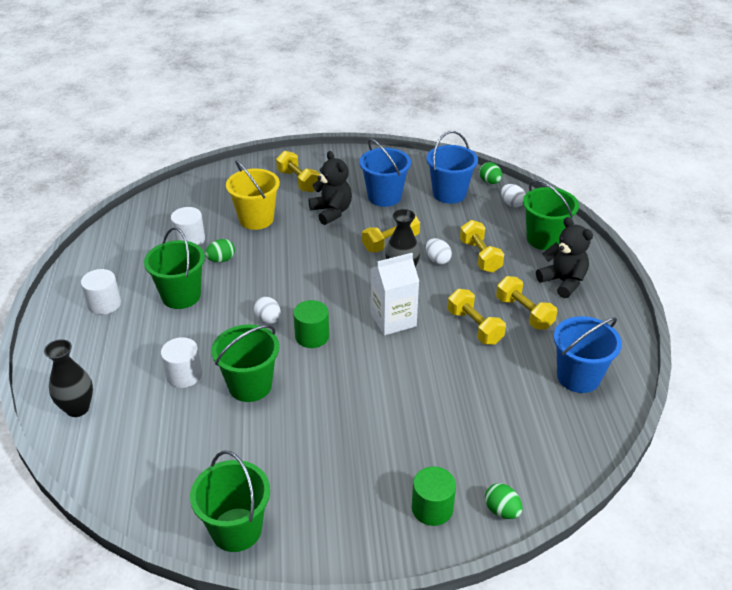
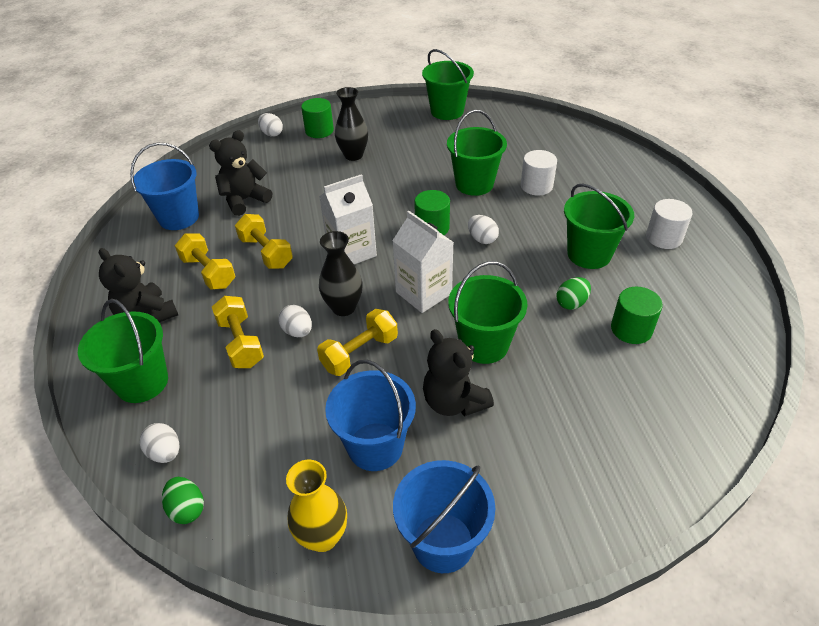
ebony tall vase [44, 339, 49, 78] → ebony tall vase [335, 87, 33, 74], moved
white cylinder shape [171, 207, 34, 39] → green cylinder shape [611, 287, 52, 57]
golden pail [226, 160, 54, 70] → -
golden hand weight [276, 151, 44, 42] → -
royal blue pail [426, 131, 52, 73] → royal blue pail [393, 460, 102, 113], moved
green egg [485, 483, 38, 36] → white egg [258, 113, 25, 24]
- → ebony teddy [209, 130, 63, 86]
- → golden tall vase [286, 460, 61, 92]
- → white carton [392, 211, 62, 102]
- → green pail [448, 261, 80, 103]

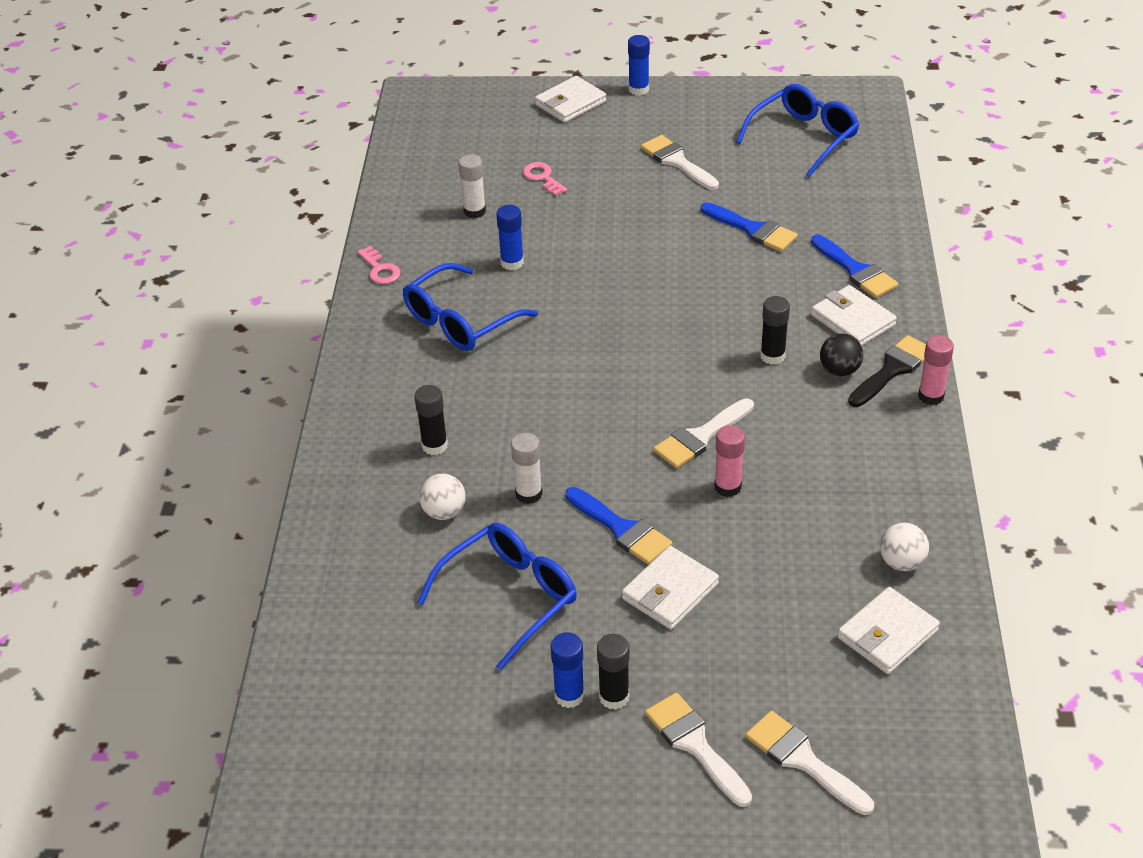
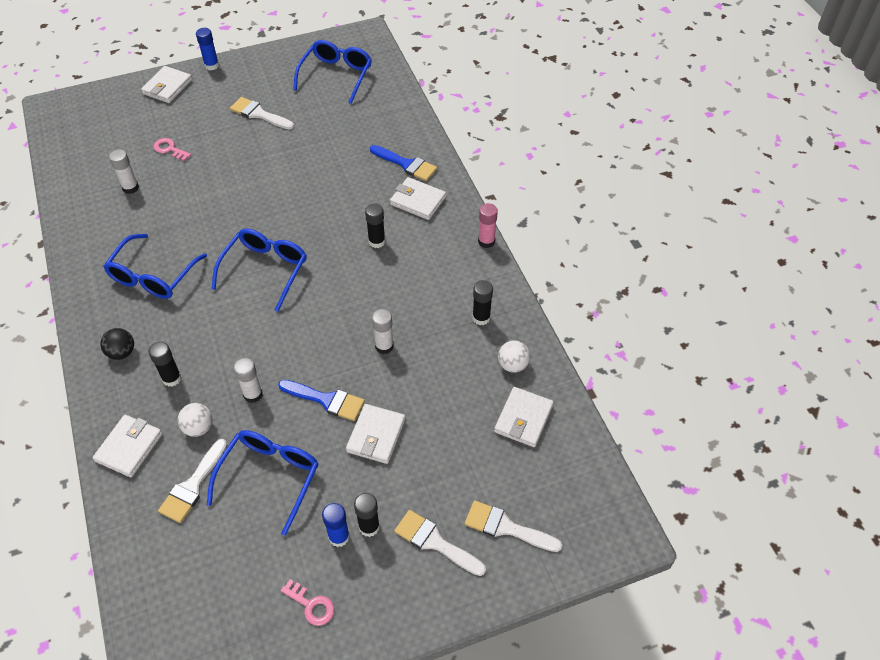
pink door key [357, 246, 43, 38] → pink door key [281, 579, 53, 47], moved
royal blue glue [496, 205, 28, 65] → -
white brush [653, 398, 101, 70] → white brush [158, 439, 69, 84], moved
royal blue brush [701, 202, 97, 50] → -
pink glue [714, 425, 31, 72] → white glue [372, 309, 22, 45]
ebony sphere [820, 333, 43, 43] → ebony sphere [100, 328, 34, 32], moved
ebony brush [848, 335, 78, 72] → -
- → white wallet [93, 415, 69, 62]
- → royal blue eyeglasses [212, 229, 95, 83]
- → ebony glue [473, 280, 20, 45]

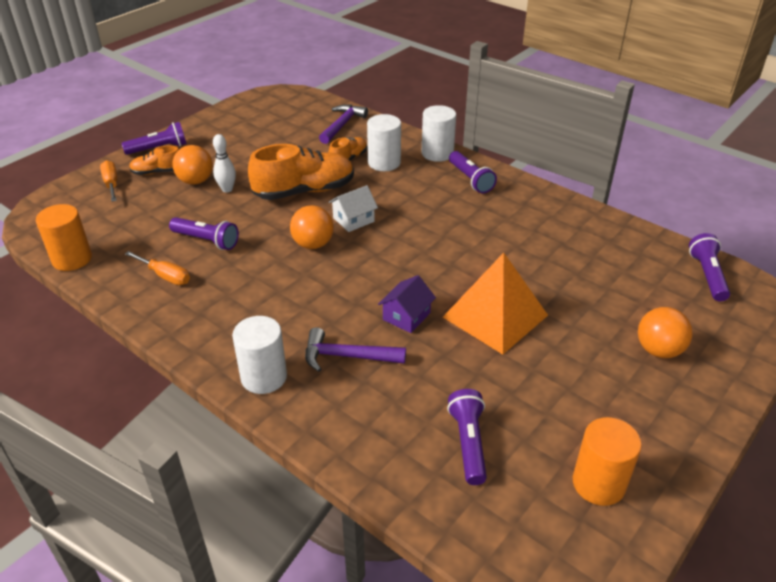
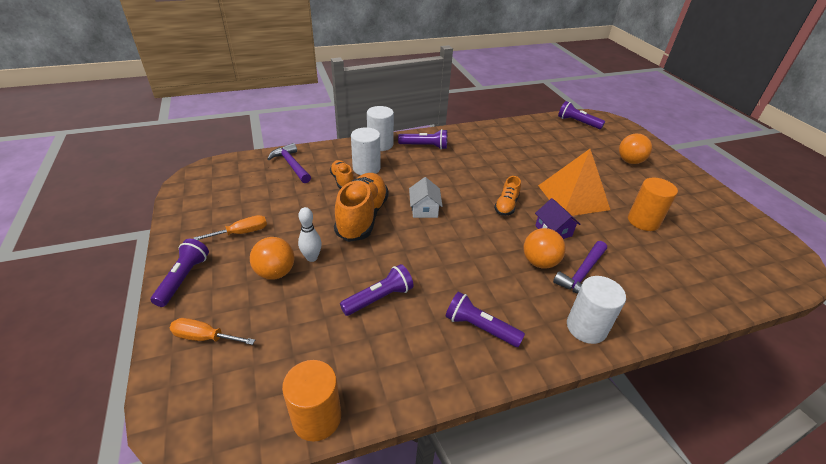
orange screwdriver [125, 251, 65, 34] → orange screwdriver [193, 215, 74, 25], moved
orange shoe [129, 145, 50, 30] → orange shoe [494, 176, 27, 40], moved
orange sphere [290, 205, 44, 44] → orange sphere [523, 228, 43, 41], moved
purple pocket torch [447, 389, 40, 96] → purple pocket torch [446, 292, 79, 55], moved
orange cylinder shape [573, 417, 69, 89] → orange cylinder shape [628, 178, 50, 53], moved

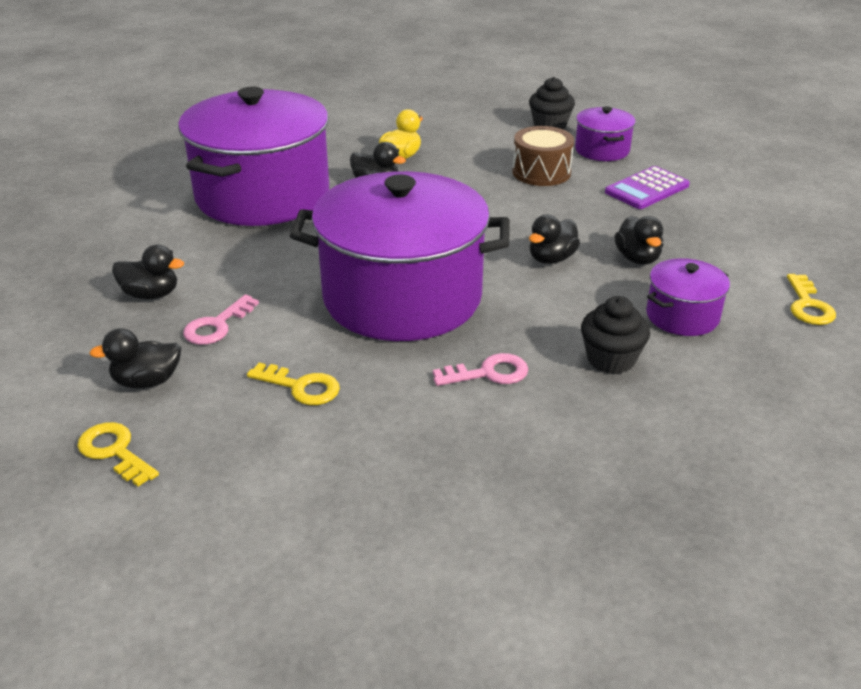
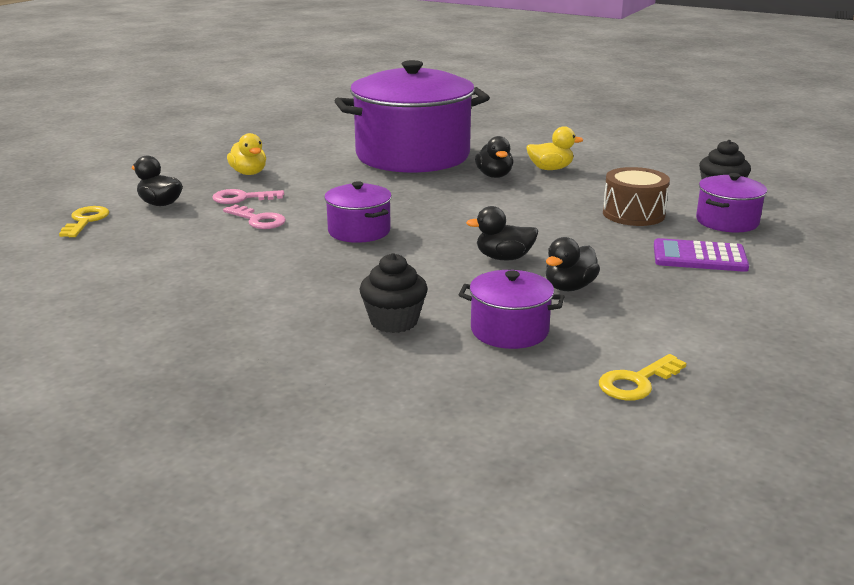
ebony duck [112, 244, 72, 55] → golden duck [227, 133, 39, 42]
golden door key [247, 363, 93, 42] → -
purple pot [290, 171, 220, 170] → purple pot [324, 181, 68, 62], x0.44
pink door key [433, 353, 95, 33] → pink door key [223, 205, 63, 24], moved

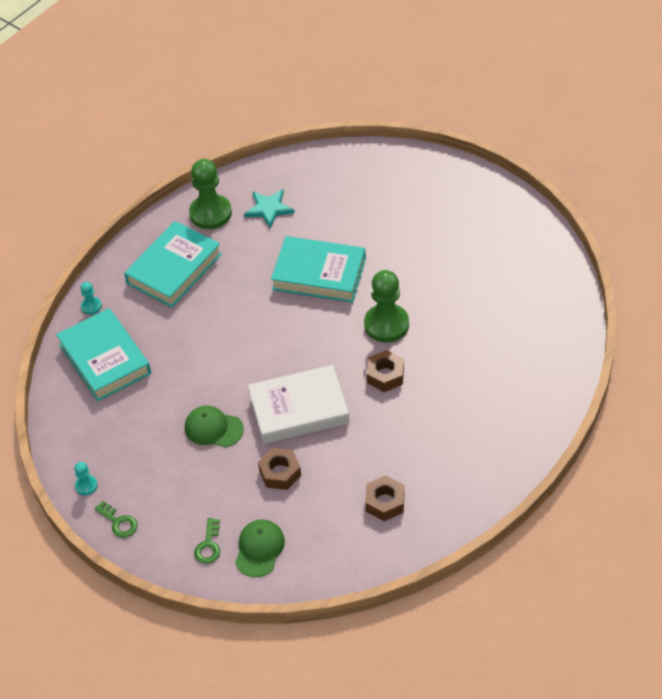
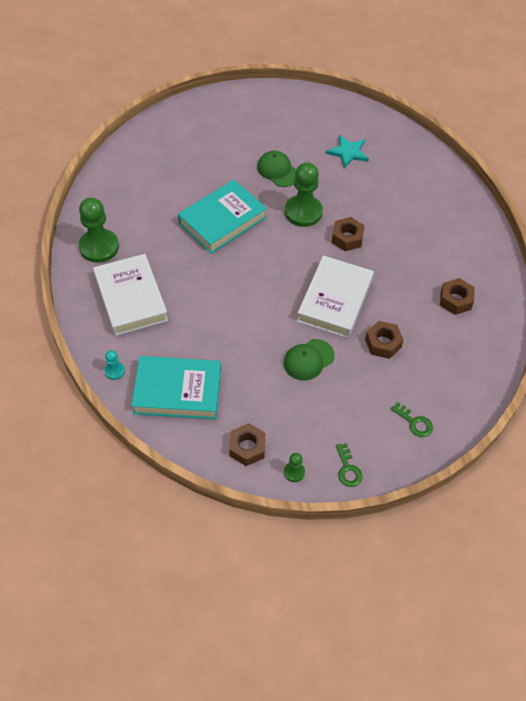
teal pawn [74, 462, 24, 33] → green pawn [284, 453, 21, 29]
green door key [94, 501, 44, 37] → green door key [336, 443, 27, 44], 90 degrees clockwise
teal book [124, 221, 98, 86] → white book [93, 254, 75, 82]
green peaked cap [235, 519, 50, 58] → green peaked cap [257, 151, 39, 36], moved
teal star [244, 189, 51, 39] → teal star [326, 135, 43, 33], moved
- → russet nut [229, 423, 37, 43]

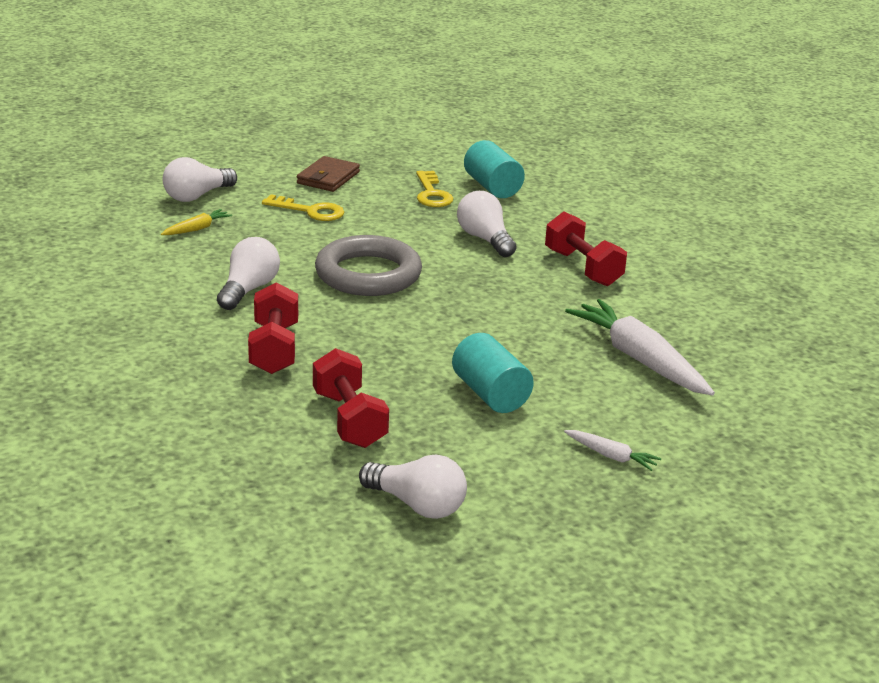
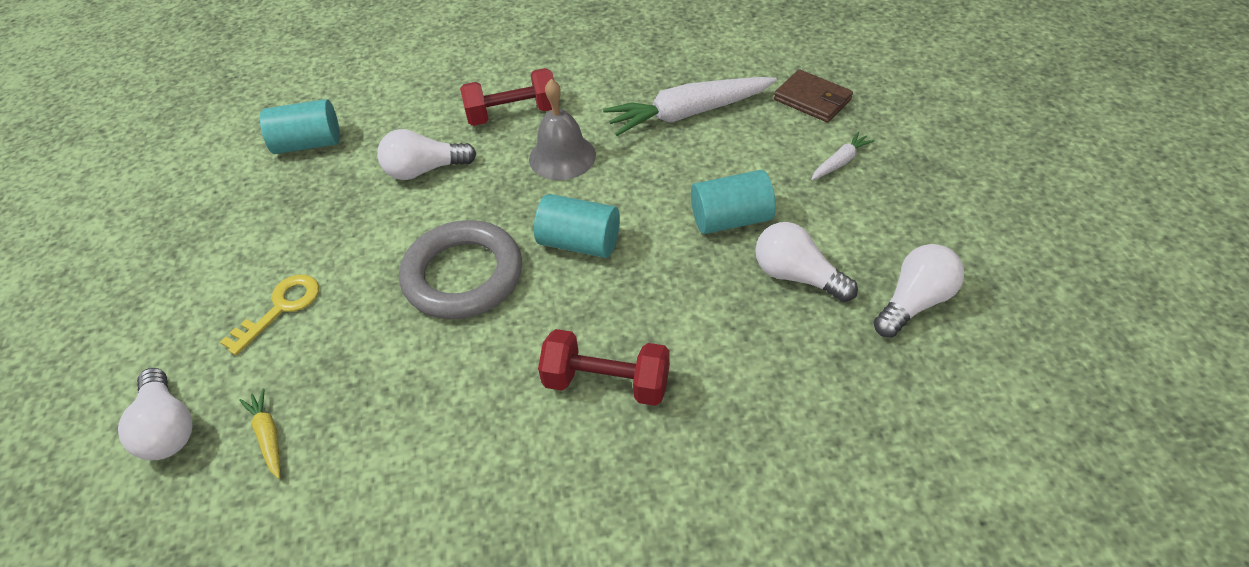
white bulb [217, 237, 63, 73] → white bulb [755, 222, 103, 80], moved
russet wallet [297, 156, 63, 36] → russet wallet [774, 69, 79, 54], moved
crimson hand weight [313, 348, 76, 100] → -
golden door key [416, 171, 37, 36] → -
- → gray hand bell [529, 79, 67, 101]
- → teal cylinder shape [534, 194, 86, 64]

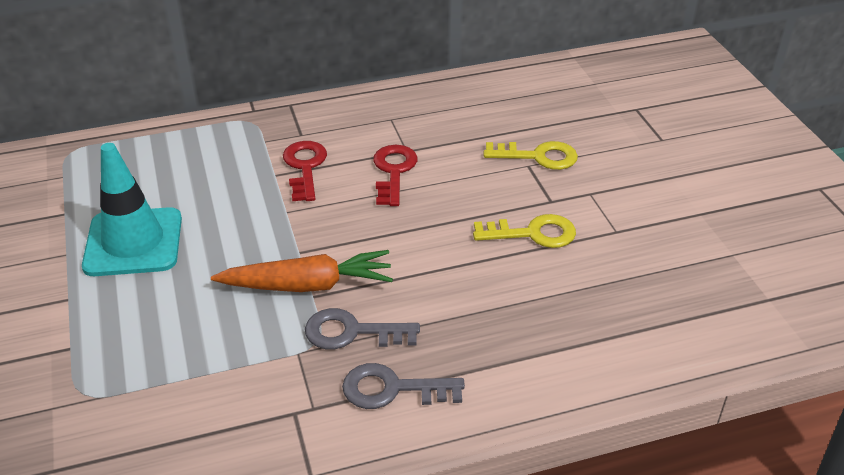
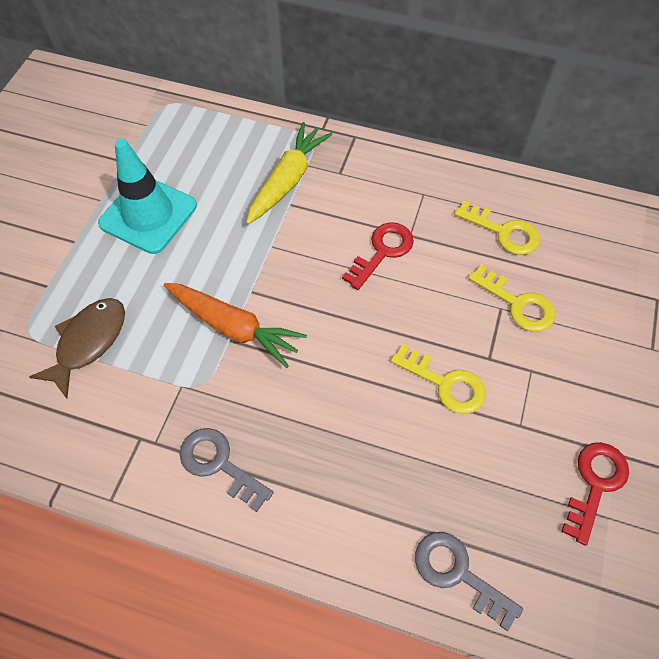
crimson door key [283, 141, 44, 60] → crimson door key [561, 442, 68, 103], moved
gray door key [305, 308, 115, 41] → gray door key [415, 532, 108, 99], moved
- → russet fish figure [29, 298, 96, 101]
- → golden toy carrot [246, 122, 87, 102]
- → golden door key [454, 200, 86, 55]

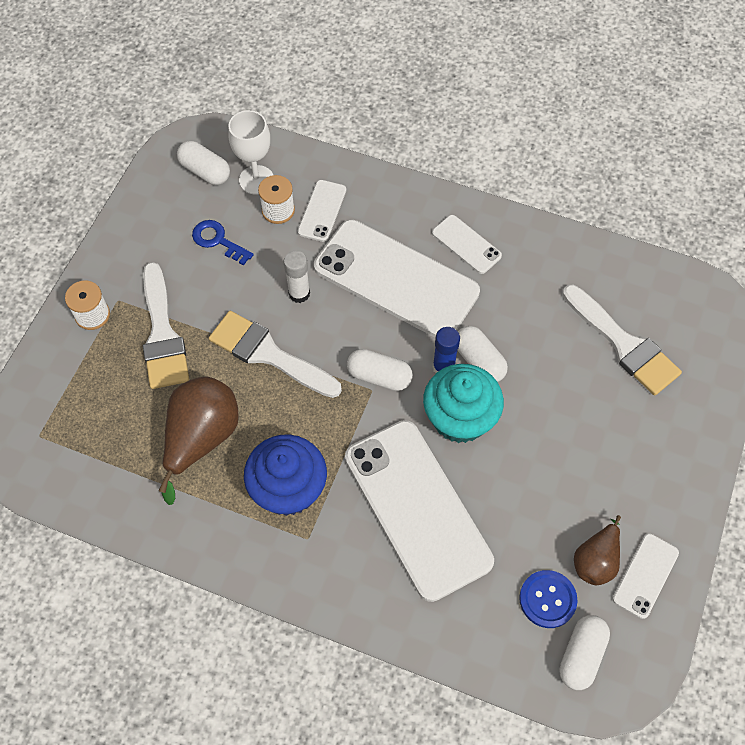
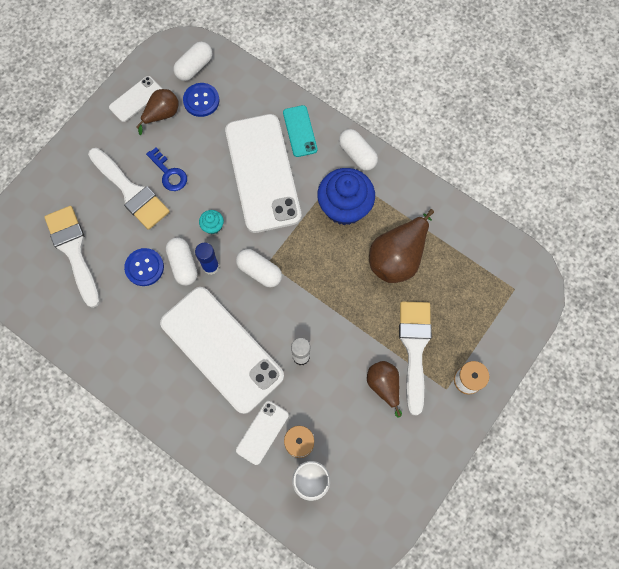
white pill [177, 141, 53, 44] → white pill [339, 129, 39, 42], moved
royal blue door key [192, 220, 62, 46] → royal blue door key [146, 148, 41, 43], moved
white brush [209, 311, 133, 87] → white brush [88, 148, 82, 82], moved
teal cupcake [423, 364, 81, 79] → teal cupcake [199, 210, 25, 24], x0.43
white mobile phone [432, 215, 70, 59] → -
- → royal blue shirt button [124, 248, 40, 38]
- → teal mobile phone [283, 105, 34, 52]
- → russet pear [367, 361, 35, 56]

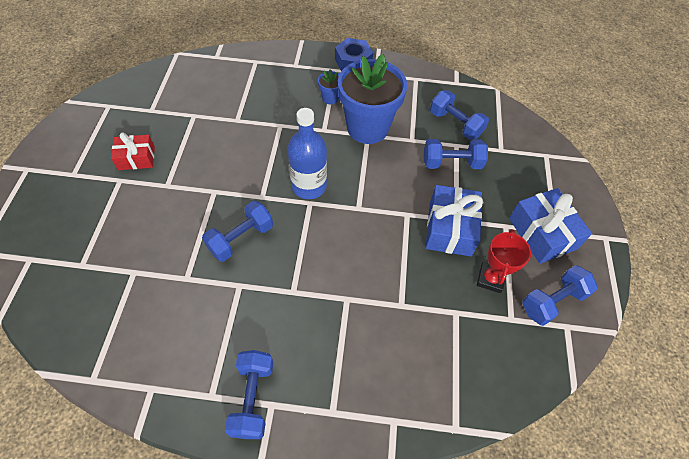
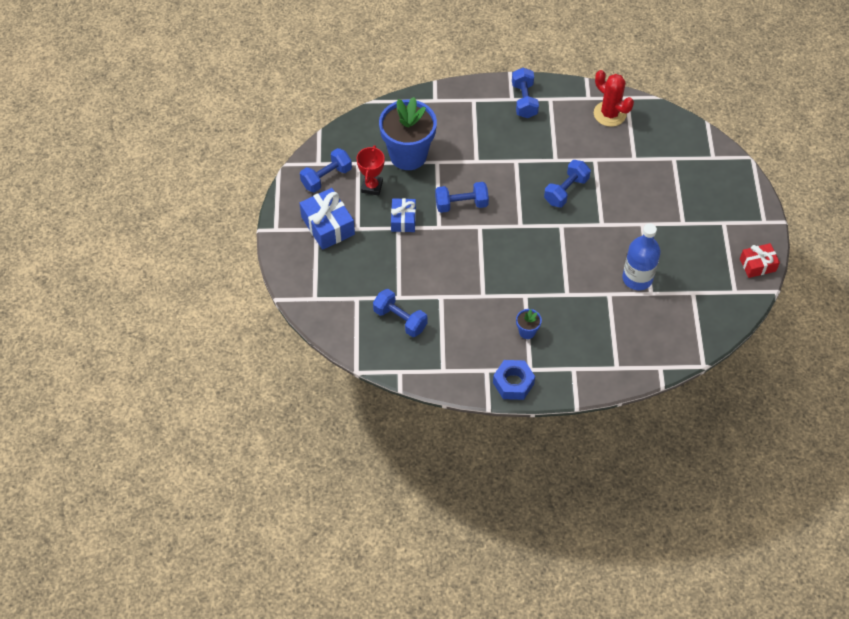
crimson gift [111, 132, 44, 38] → crimson gift [740, 243, 40, 35], moved
royal blue flask [288, 108, 39, 91] → royal blue flask [622, 223, 39, 67], moved
royal blue flower pot [338, 54, 69, 90] → royal blue flower pot [379, 97, 58, 73], moved
royal blue hand weight [424, 139, 64, 30] → royal blue hand weight [435, 182, 54, 31], moved
royal blue gift [425, 185, 58, 71] → royal blue gift [391, 198, 25, 34], x0.64
- → crimson cactus [594, 70, 40, 57]

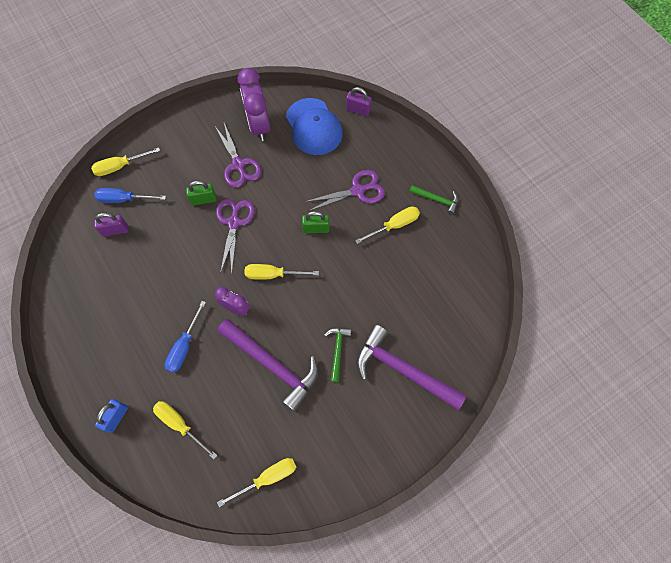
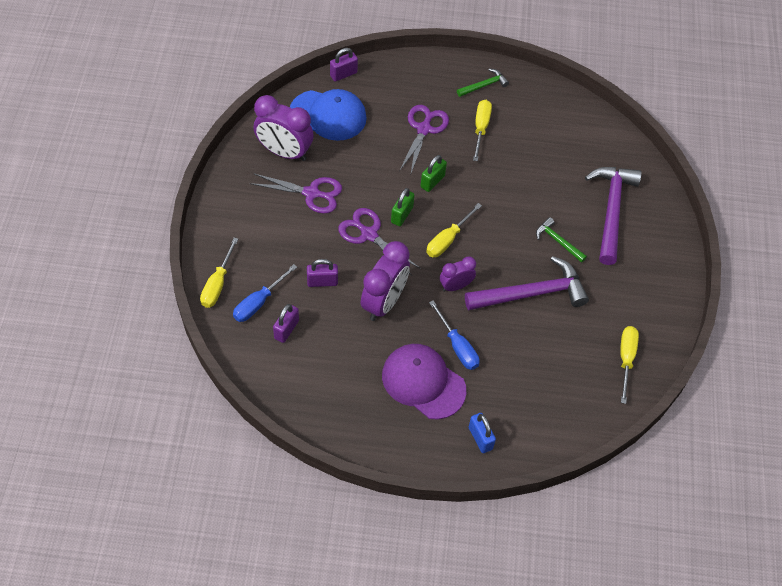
golden screwdriver [153, 401, 64, 58] → -
green small lock [186, 181, 31, 25] → green small lock [391, 188, 24, 38], moved
purple claw hammer [356, 324, 111, 86] → purple claw hammer [585, 167, 57, 98], 120 degrees clockwise
- → purple small lock [307, 259, 31, 28]
- → purple clock [361, 241, 49, 80]
- → purple peaked cap [382, 344, 84, 75]

